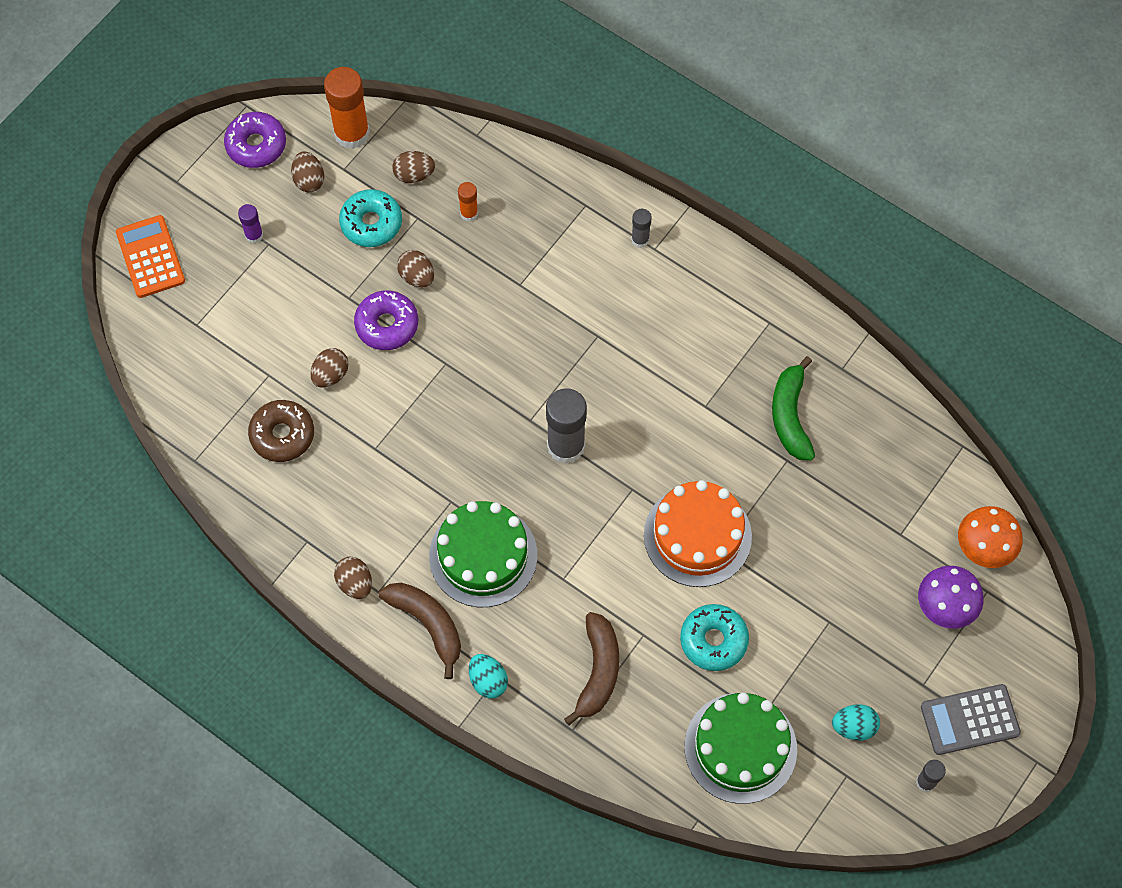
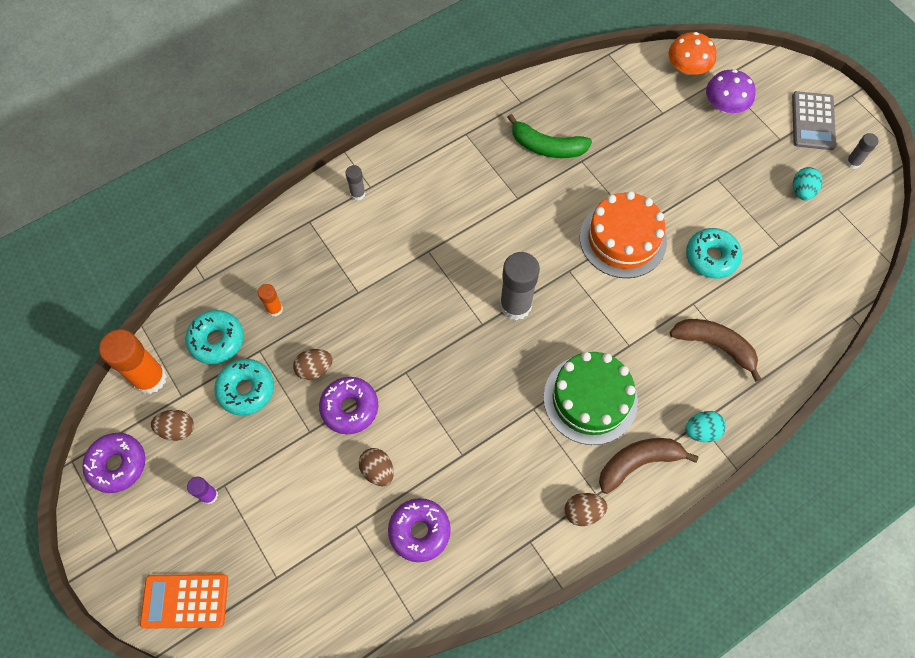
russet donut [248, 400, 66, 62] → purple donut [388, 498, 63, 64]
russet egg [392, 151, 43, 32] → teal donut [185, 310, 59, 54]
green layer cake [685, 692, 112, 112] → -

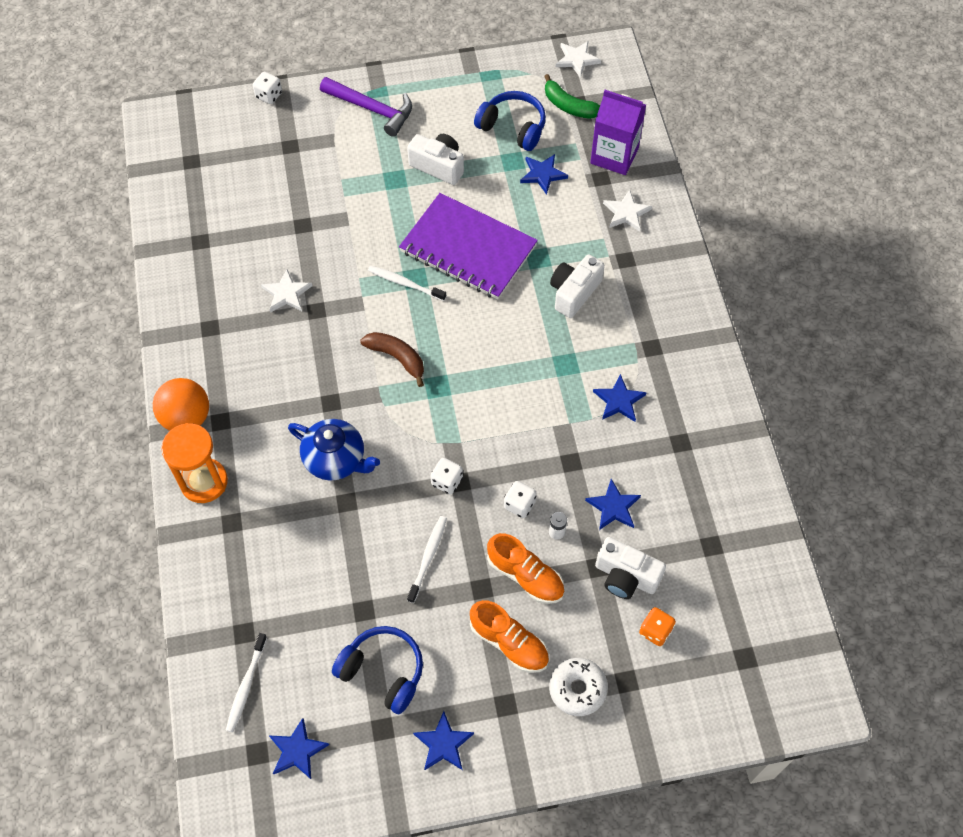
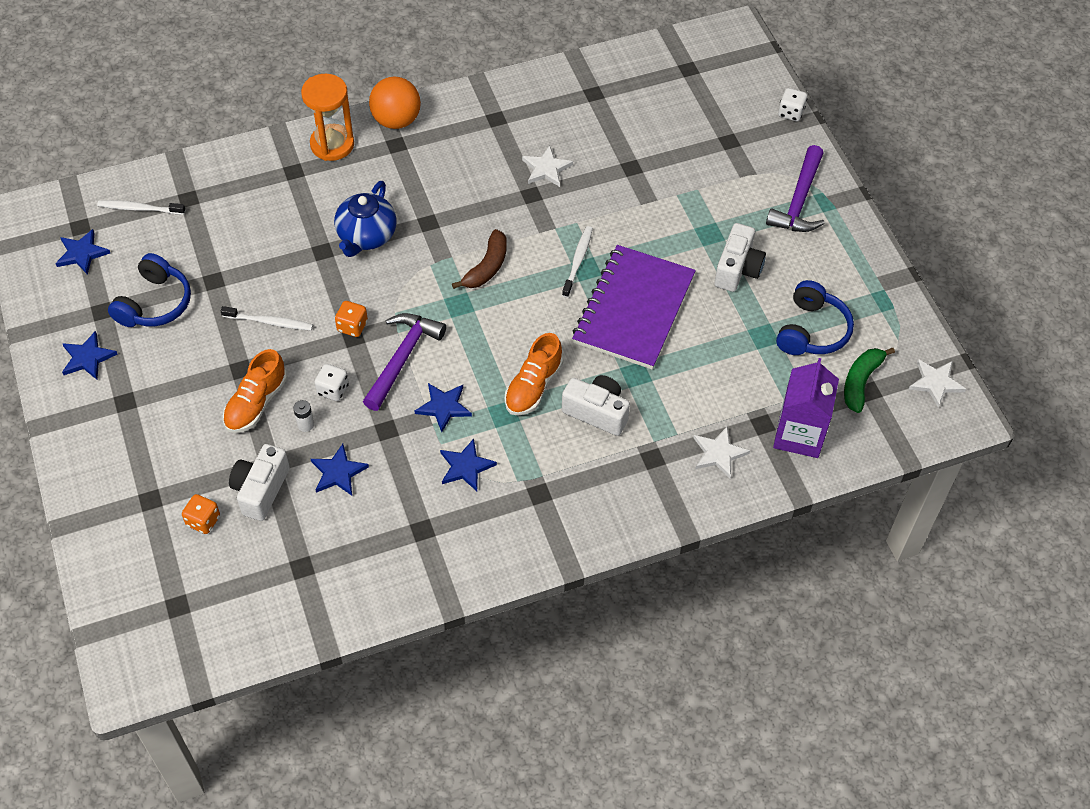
white die [431, 458, 32, 36] → orange die [335, 301, 33, 36]
orange shoe [470, 600, 79, 73] → orange shoe [505, 333, 58, 82], moved
royal blue star [520, 154, 48, 41] → royal blue star [415, 383, 57, 49], moved
white donut [549, 658, 59, 58] → -
- → purple claw hammer [363, 313, 83, 98]

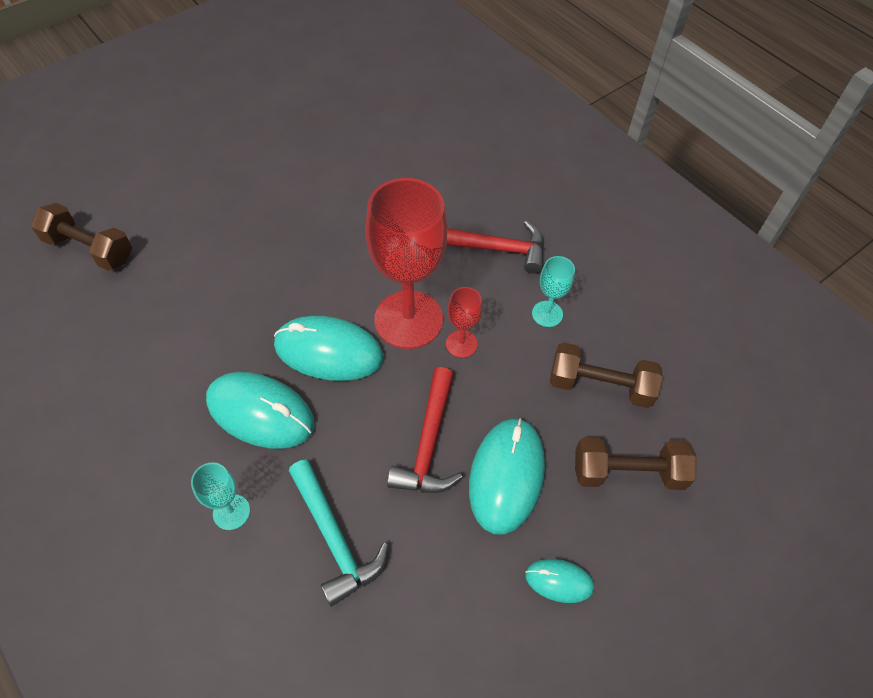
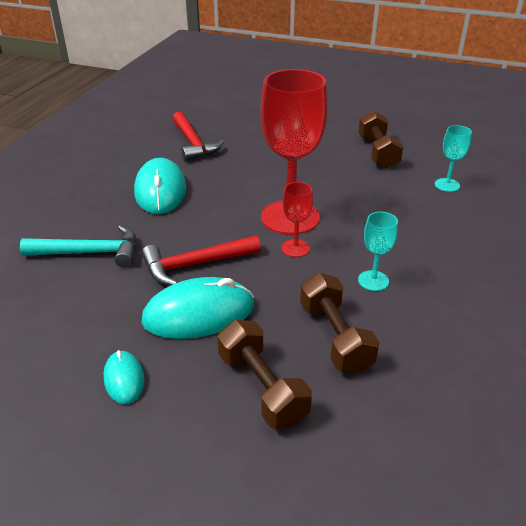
russet hand weight [31, 203, 101, 68] → russet hand weight [358, 110, 45, 59], moved
teal wine glass [191, 462, 59, 68] → teal wine glass [435, 125, 37, 67], moved
teal PC mouse [274, 316, 109, 65] → -
teal claw hammer [289, 459, 99, 148] → teal claw hammer [20, 225, 116, 43], 120 degrees counterclockwise
crimson claw hammer [446, 221, 98, 53] → crimson claw hammer [172, 112, 52, 49], moved

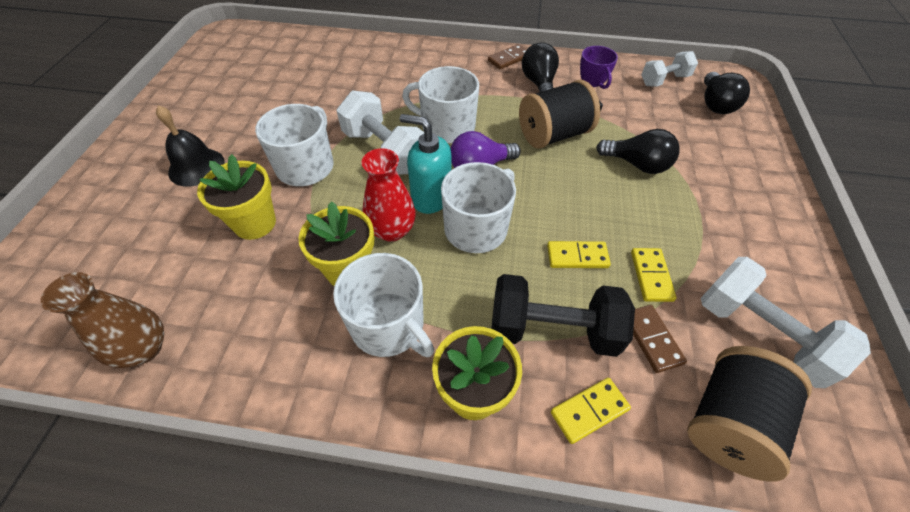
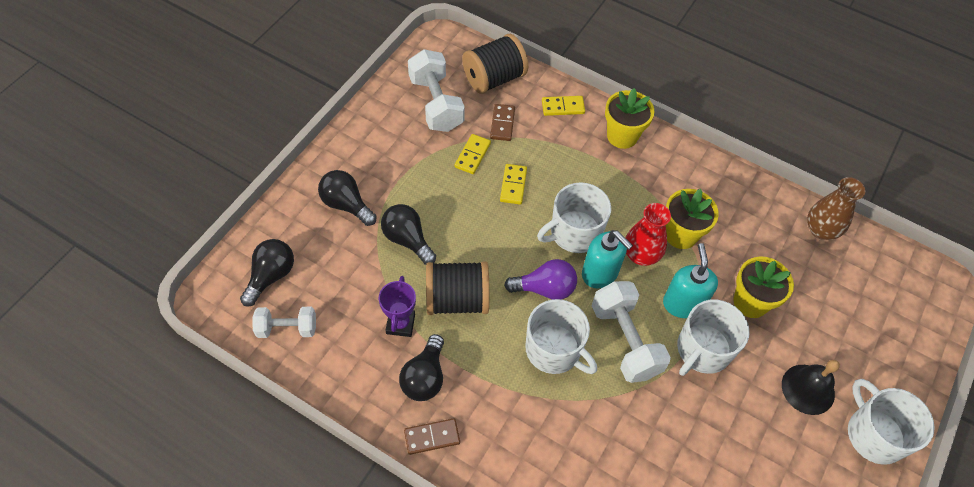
white tea mug [333, 253, 101, 104] → white tea mug [848, 379, 87, 86], moved
ebony hand weight [491, 274, 144, 83] → -
golden domino piece [547, 241, 64, 27] → golden domino piece [500, 164, 27, 41], 75 degrees clockwise
- → ebony bulb [318, 170, 59, 56]
- → teal pump bottle [663, 243, 55, 75]

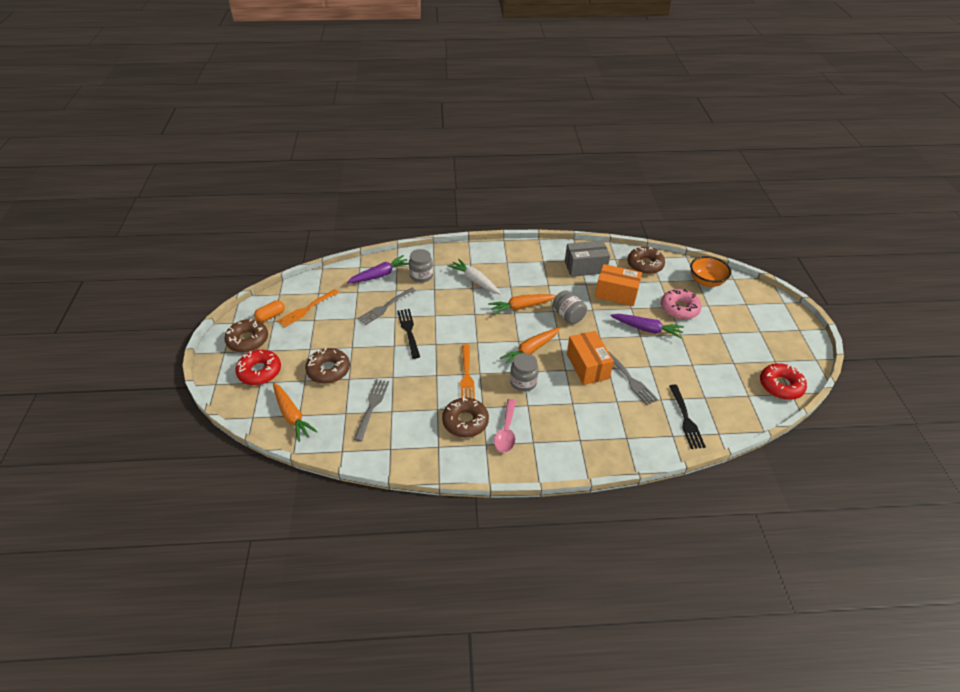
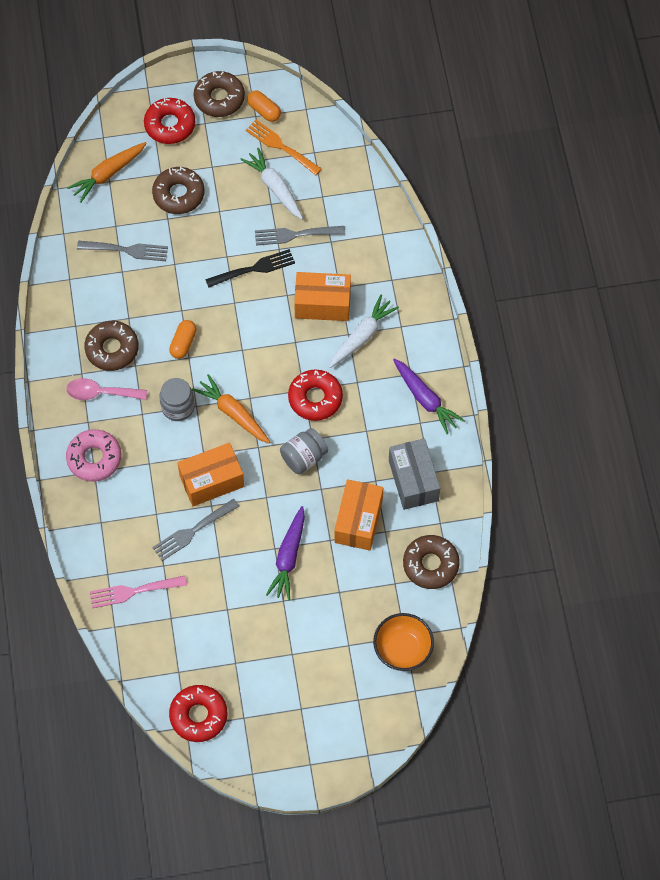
purple toy carrot [347, 255, 62, 28] → purple toy carrot [393, 358, 72, 76], moved
gray table fork [357, 288, 59, 37] → gray table fork [255, 226, 90, 20], 45 degrees counterclockwise
gray jar [409, 249, 24, 34] → -
orange table fork [460, 344, 15, 55] → orange pill [169, 320, 28, 39]
orange toy carrot [488, 294, 68, 21] → crimson donut [288, 369, 55, 52]
pink donut [661, 289, 41, 30] → pink donut [66, 429, 55, 53], moved
ebony table fork [669, 385, 37, 64] → pink table fork [90, 576, 97, 32]
- → white toy carrot [240, 148, 63, 72]
- → orange parcel [294, 272, 57, 49]

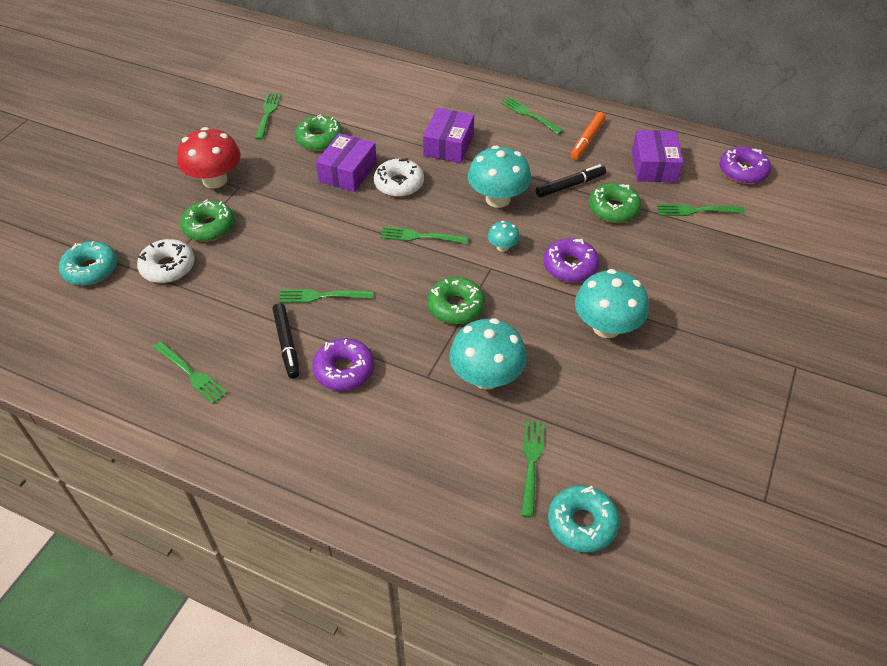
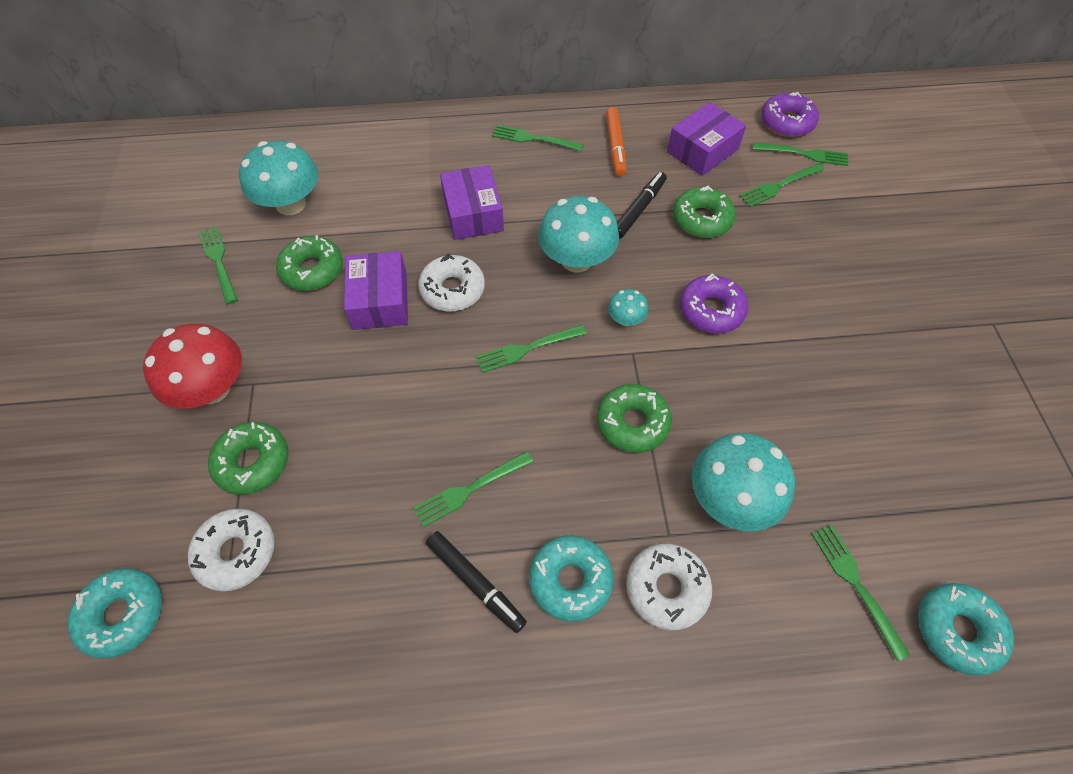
green table fork [153, 341, 74, 63] → green table fork [752, 142, 96, 24], moved
purple donut [312, 338, 62, 53] → teal donut [529, 535, 85, 87]
teal fungus [575, 269, 74, 69] → teal fungus [239, 141, 80, 74], moved
purple parcel [632, 130, 51, 52] → purple parcel [667, 102, 79, 74], 75 degrees clockwise
- → white donut [626, 543, 86, 87]

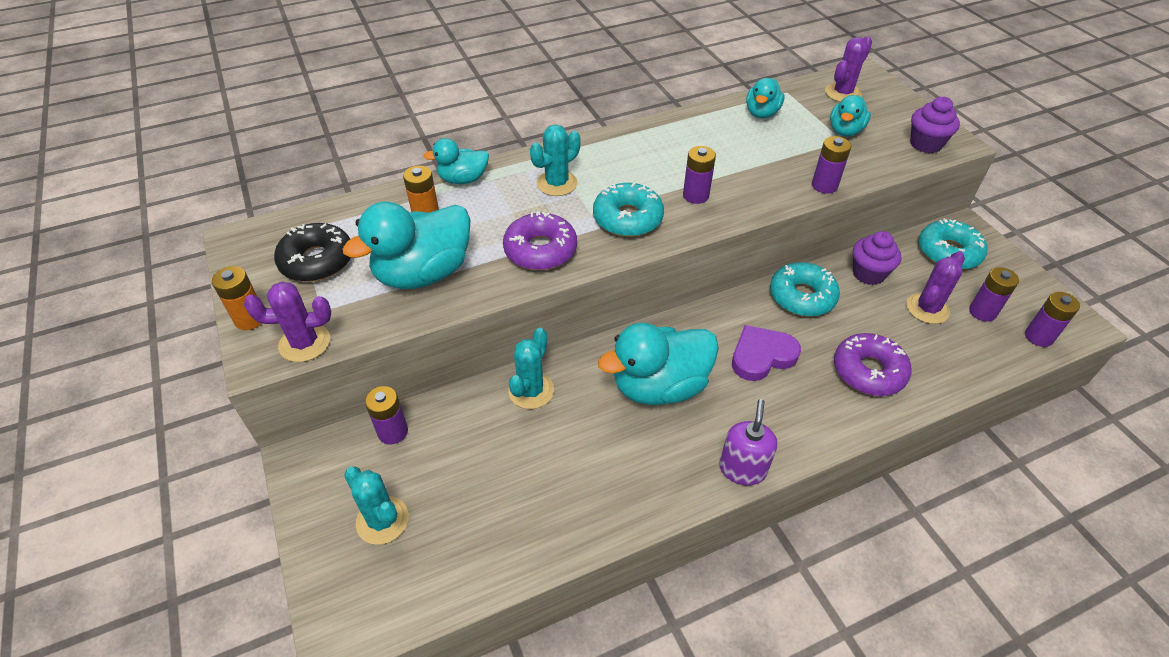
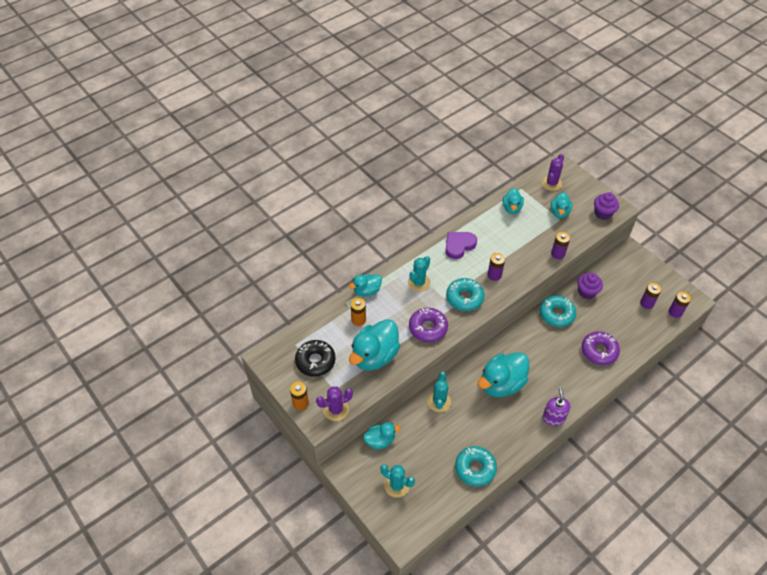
purple AA battery [365, 386, 43, 59] → teal duck [363, 422, 38, 28]
purple heart shape [732, 325, 69, 56] → purple heart shape [445, 232, 32, 27], moved
purple cactus [907, 251, 58, 73] → -
teal donut [919, 218, 68, 51] → teal donut [455, 446, 42, 41], moved

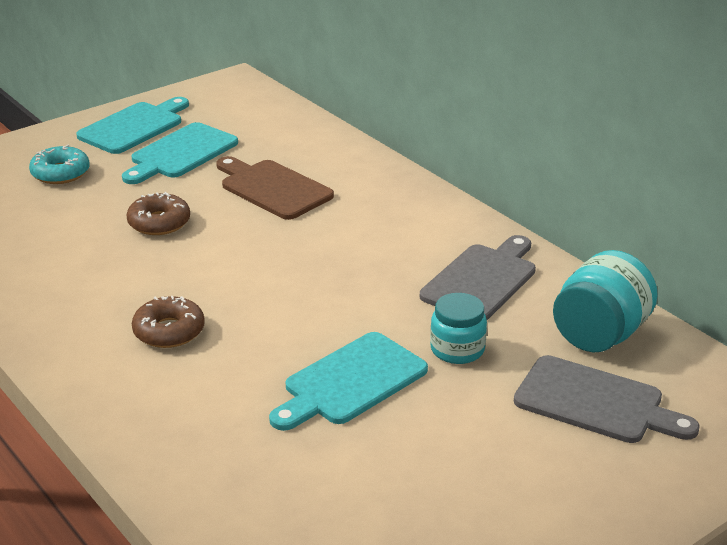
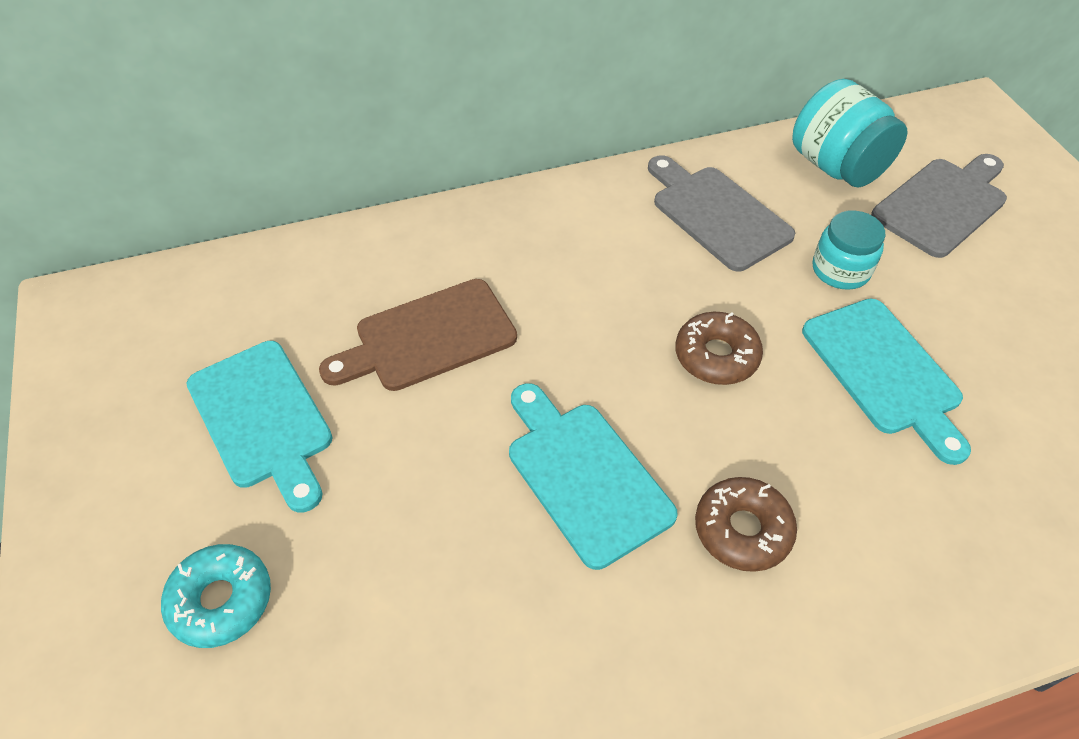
teal cutting board [76, 97, 113, 57] → teal cutting board [509, 383, 169, 187], moved
russet donut [126, 192, 64, 43] → russet donut [675, 312, 88, 73], moved

